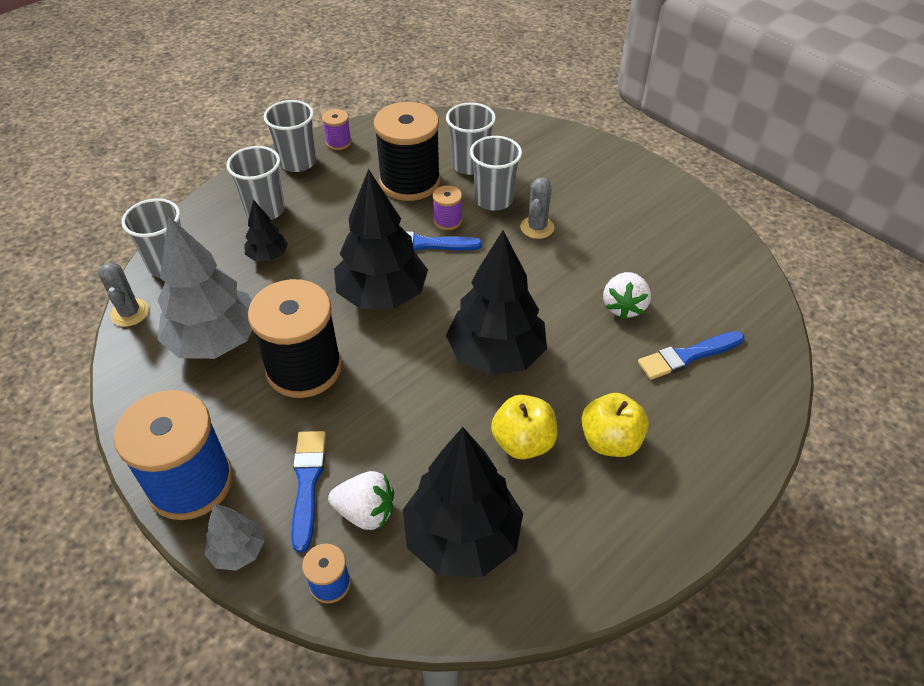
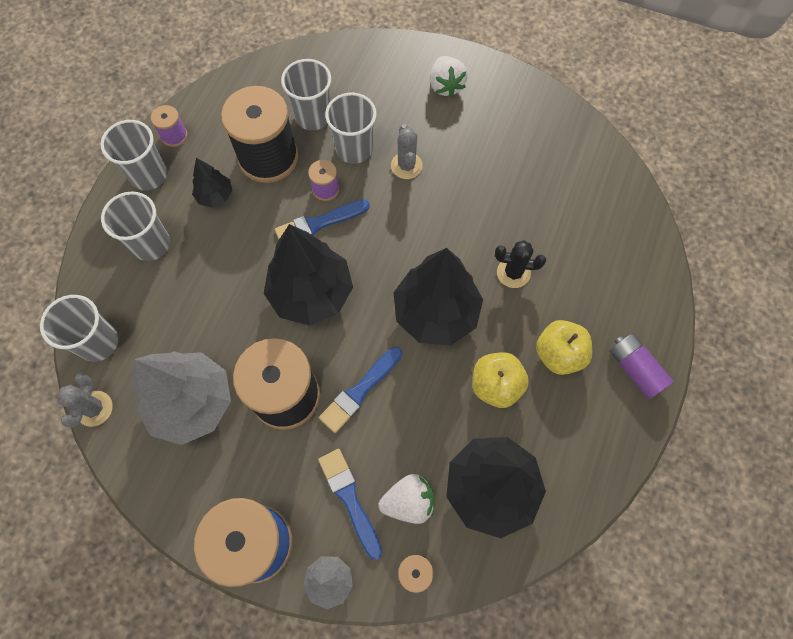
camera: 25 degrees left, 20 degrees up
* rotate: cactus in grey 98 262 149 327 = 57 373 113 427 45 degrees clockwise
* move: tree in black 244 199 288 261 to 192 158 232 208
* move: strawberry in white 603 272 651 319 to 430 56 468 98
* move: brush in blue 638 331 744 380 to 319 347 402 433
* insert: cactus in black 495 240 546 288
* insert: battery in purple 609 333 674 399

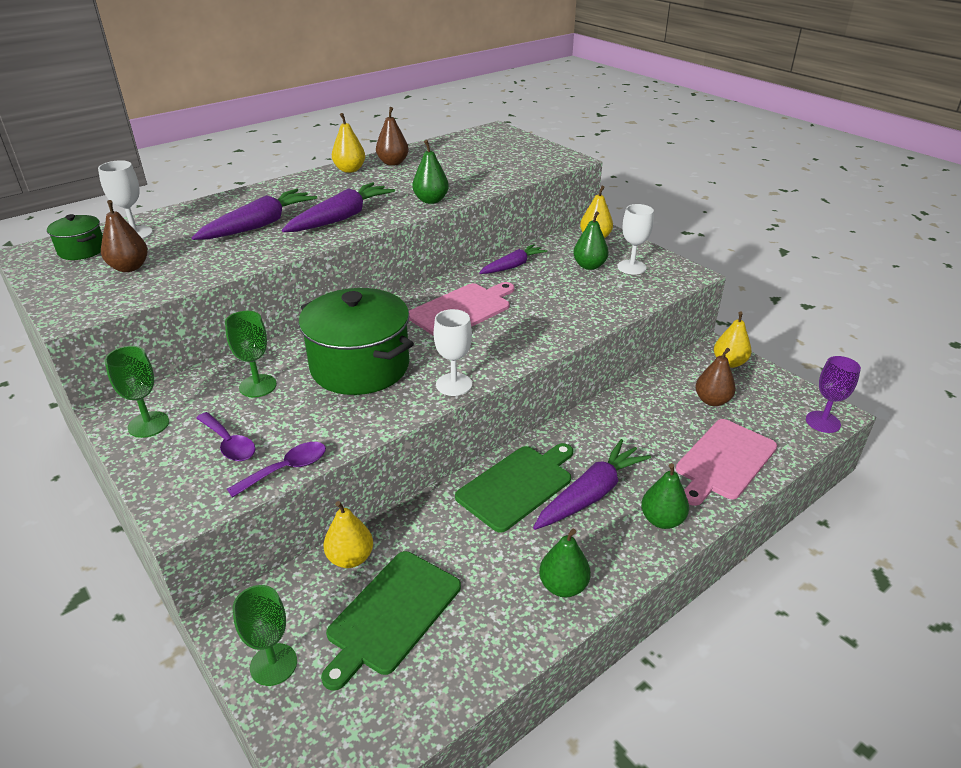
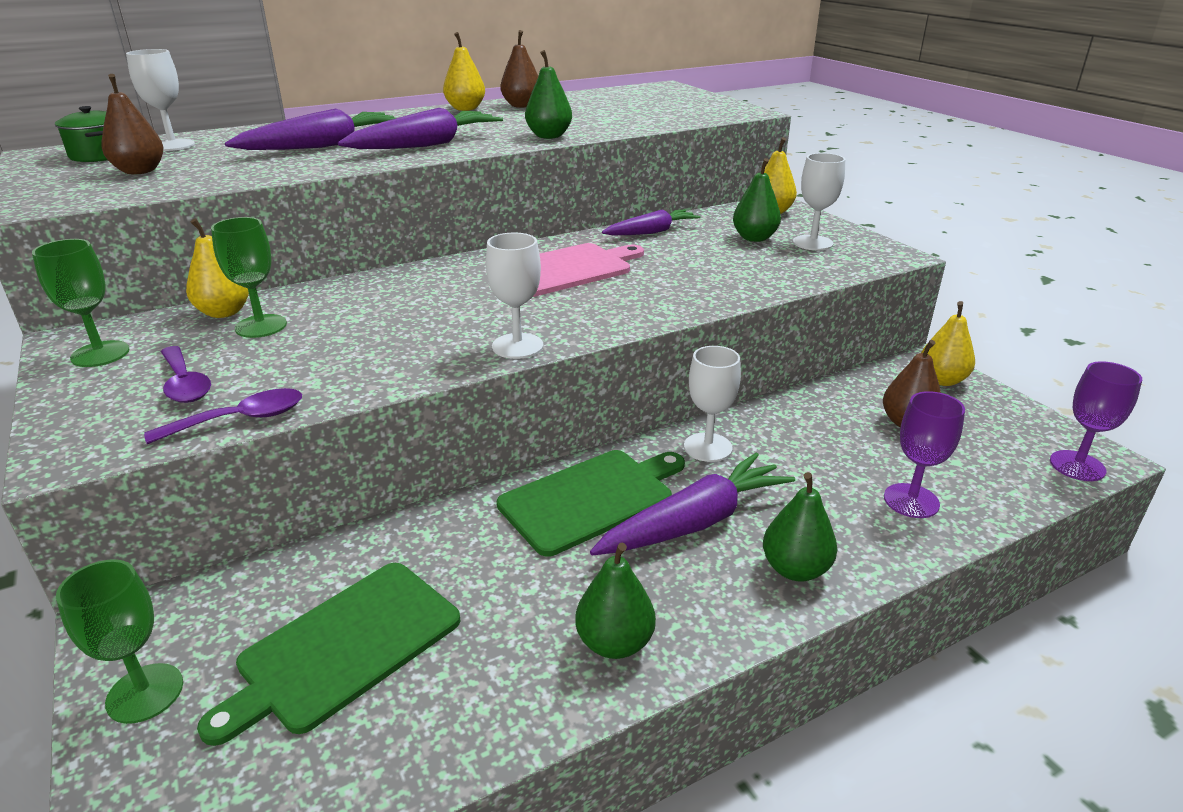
camera: 10 degrees right, 5 degrees down
* delete: pot in green 298 288 414 395
* move: pear in yellow 323 501 373 568 to 186 218 249 318
* replace: cutting board in pink 676 419 777 506 to goblet in purple 884 391 965 518
* insert: goblet in white 684 346 741 462

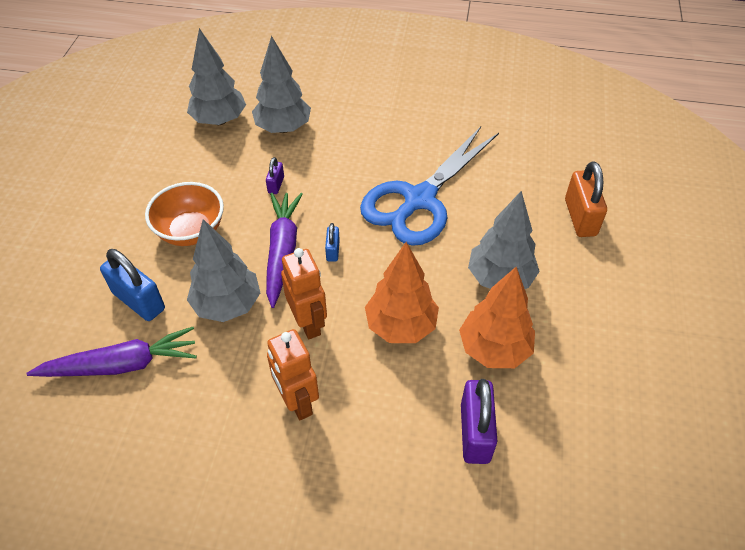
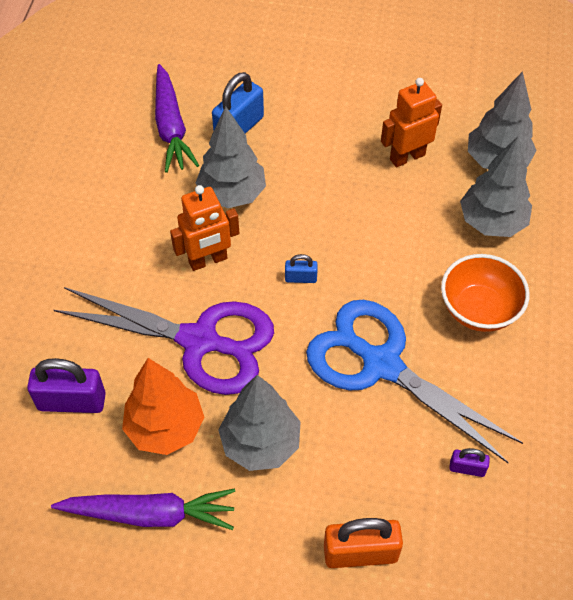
camera: 90 degrees right, 5 degrees up
* move: bowl in orange 145 182 224 246 to 441 254 530 332
* move: padlock in purple 266 157 284 194 to 449 448 490 477
* move: carrot in purple 266 193 303 308 to 51 489 235 530
* move: robot in orange 267 329 319 420 to 381 78 442 167
* replace: tree in orange 365 242 439 343 to scissors in purple 54 287 274 395

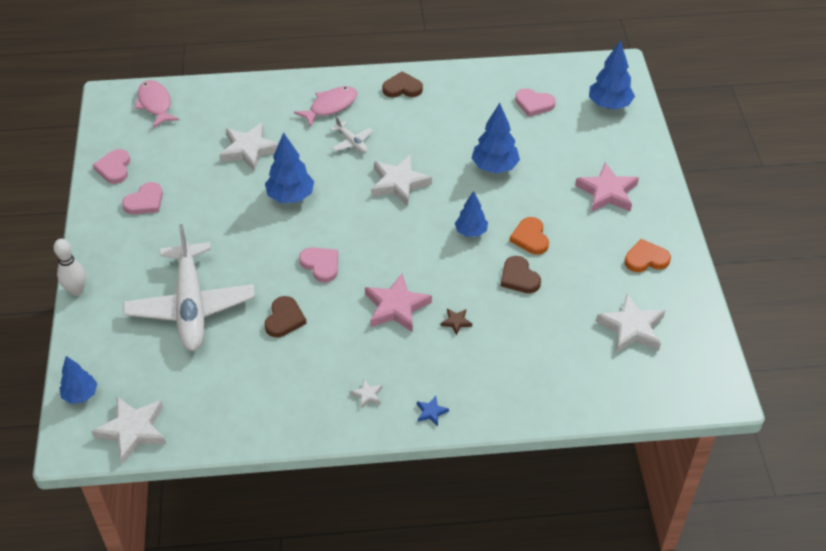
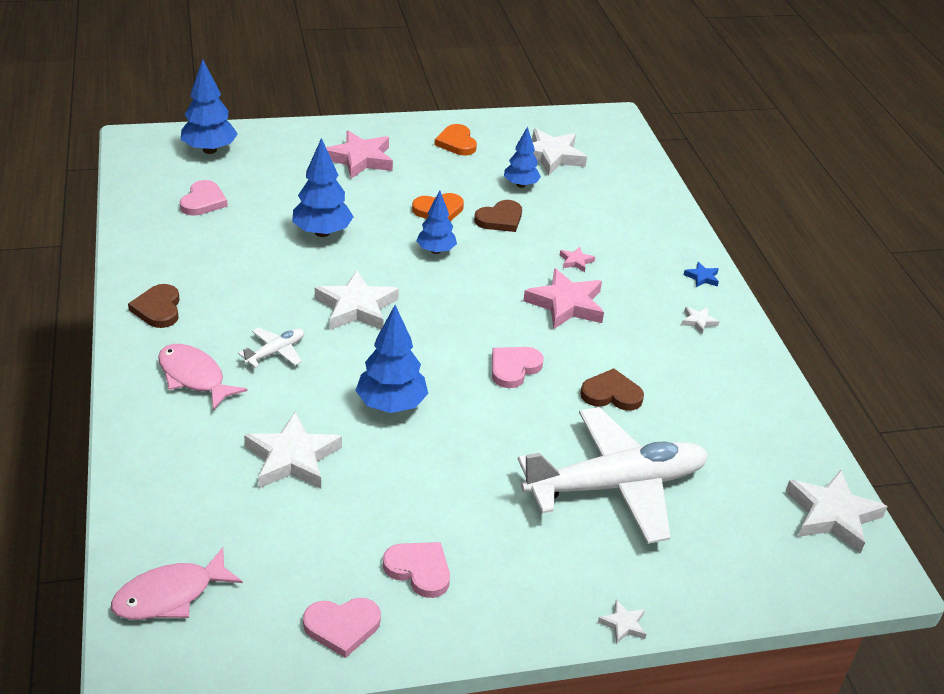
camera: 100 degrees left, 10 degrees down
* replace: bowling pin in white 54 239 86 296 to star in white 598 600 647 644
* move: tree in blue 60 356 97 404 to 504 127 541 188
* recolor: star in brown 441 309 472 335 to star in pink 560 247 595 272

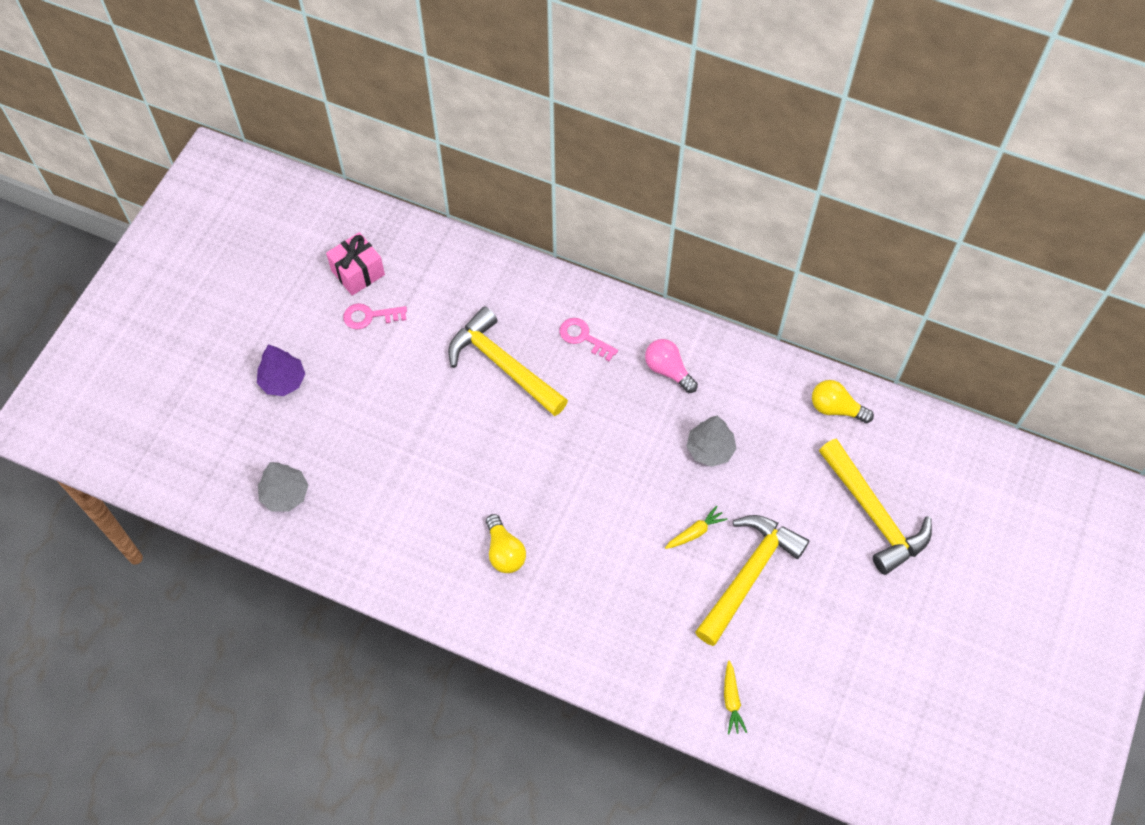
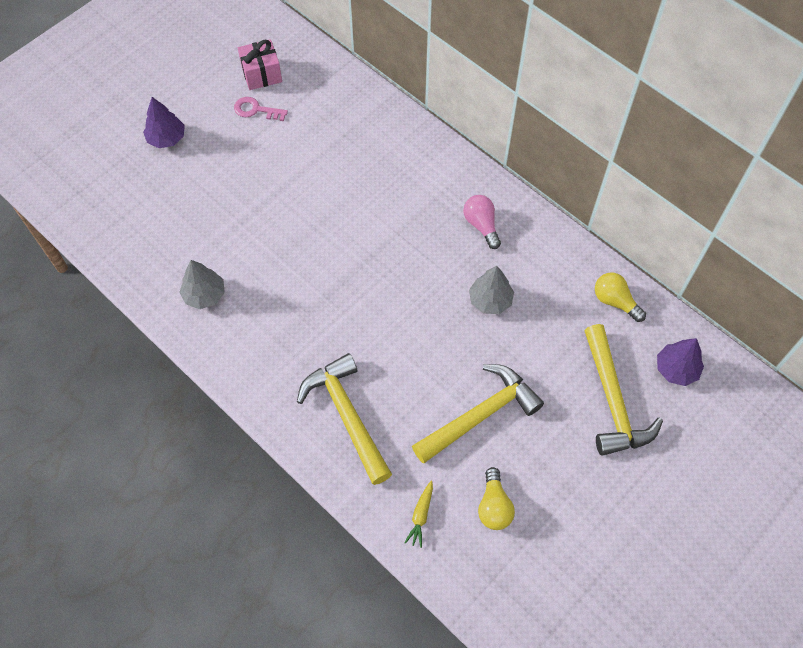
camera: 20 degrees right, 0 degrees up
* move: tree in grey 258 462 308 512 to 179 260 225 309
* move: hammer in yellow 448 306 568 416 to 297 353 392 485
* move: light bulb in yellow 486 514 526 573 to 478 467 515 530
* delete: key in pink 559 318 618 361
* delete: carrot in yellow 665 506 728 549
* insert: tree in purple 657 338 704 386

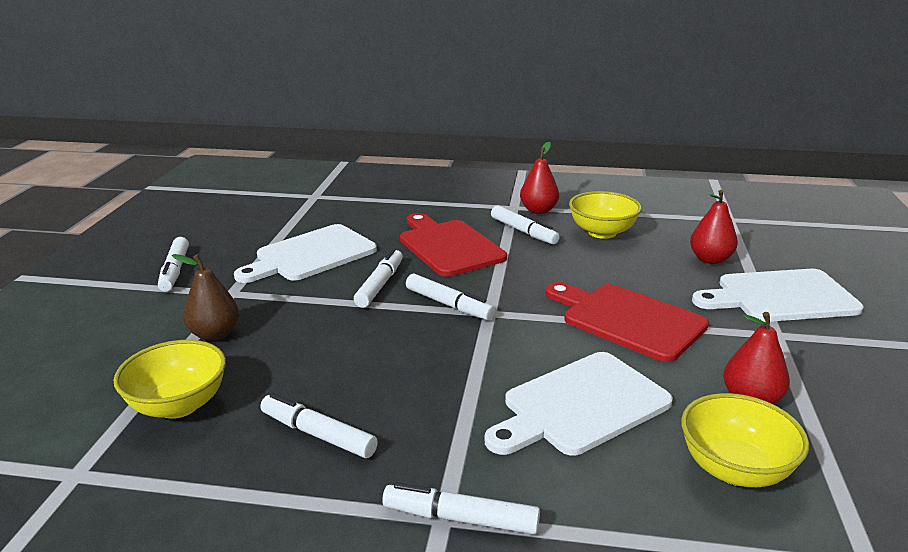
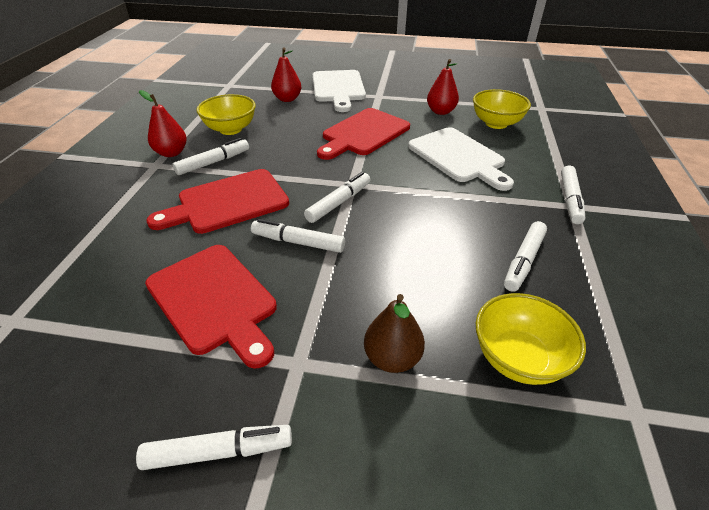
camera: 90 degrees left, 15 degrees up
* recolor: cutting board in white 234 224 377 283 to cutting board in red 145 245 277 369

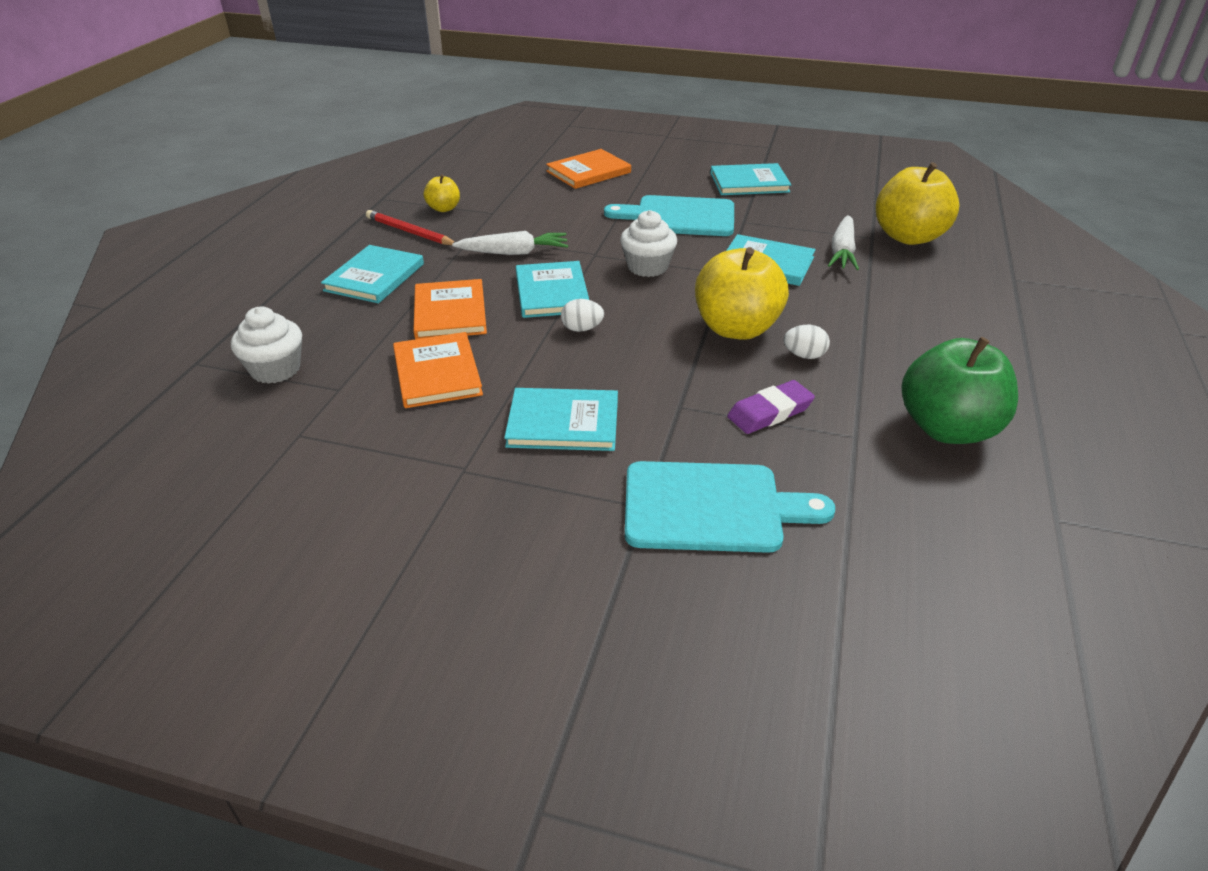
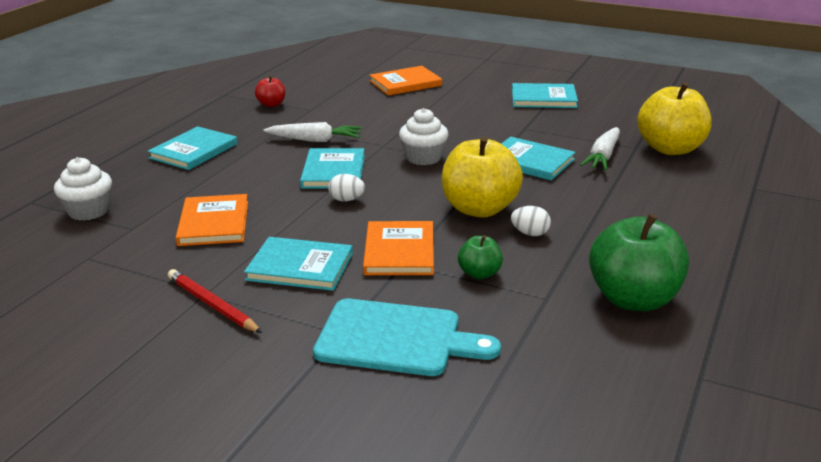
camera: 10 degrees right, 10 degrees down
* move: pencil in red 366 210 455 245 to 168 269 262 333
* move: book in orange 413 279 487 339 to 363 221 434 275
* recolor: apple in yellow 424 174 460 212 to apple in red 255 76 285 107
* delete: cutting board in turquoise 604 195 734 236
* replace: eraser in purple 727 380 815 434 to apple in green 458 235 503 279

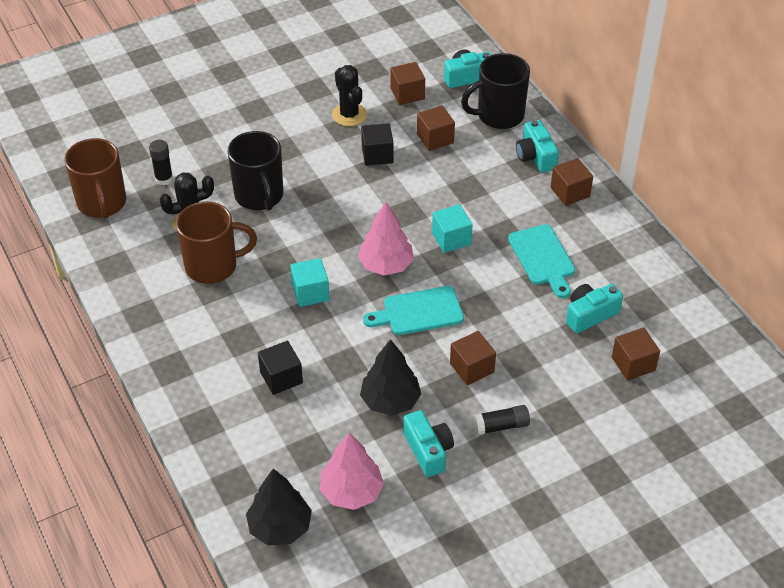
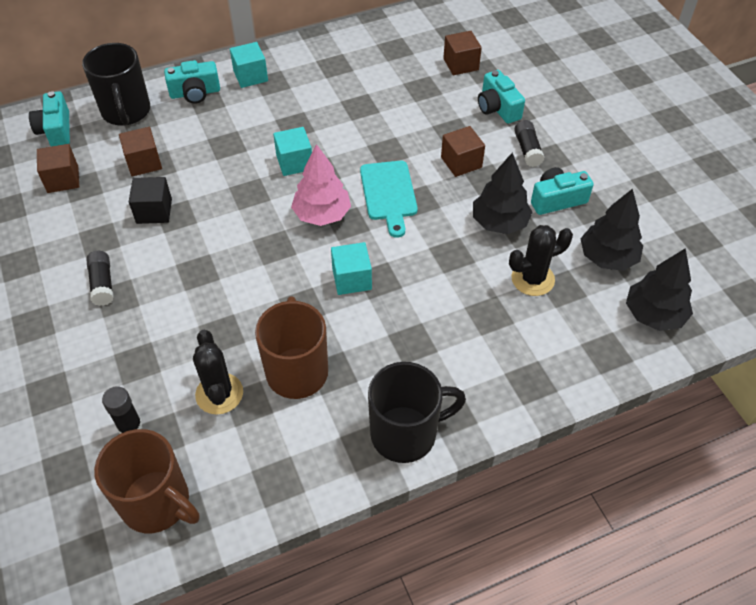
camera: 85 degrees left, 5 degrees up
* rotate: mug in brown 64 138 126 219 = 94 429 199 533 45 degrees clockwise
* move: mug in black 228 131 283 210 to 368 362 466 463
* delete: cube in black 258 341 303 395
* recolor: tree in pink 319 432 384 510 to tree in black 580 189 643 271
* move: cactus in black 332 65 367 126 to 509 225 573 296
* delete: cutting board in turquoise 508 224 575 298
* recolor: cube in brown 551 158 593 206 to cube in turquoise 230 42 268 88
* move: camera in turquoise 566 284 623 333 to 478 70 525 124
* insert: glue stick in black 86 251 114 306

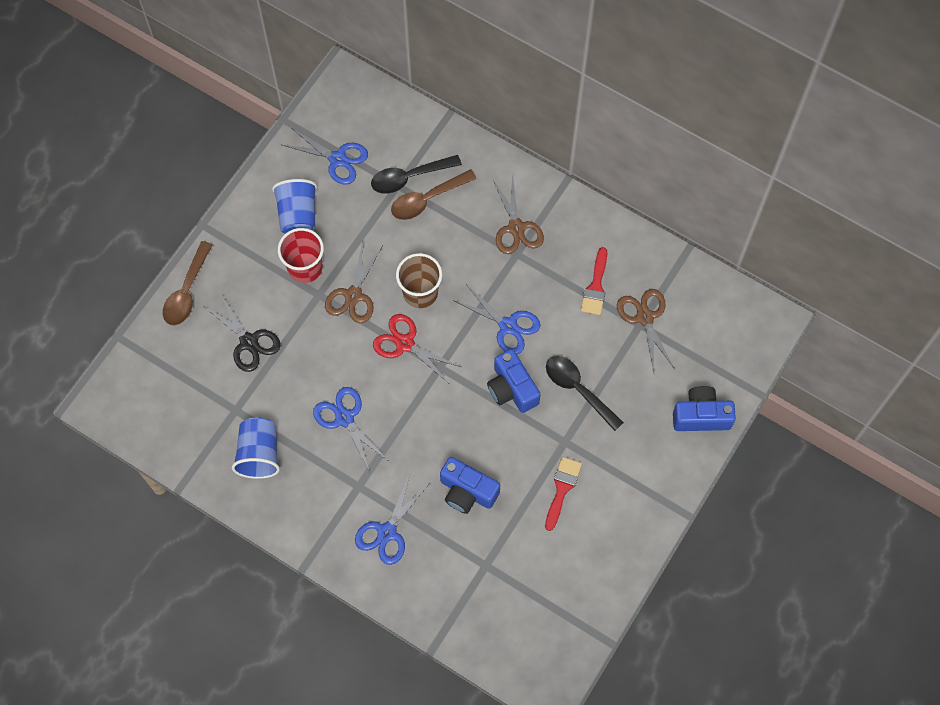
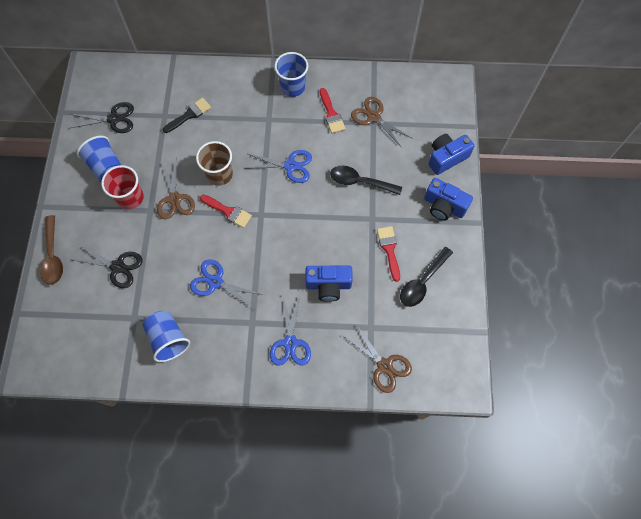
camera: 30 degrees left, 0 degrees up
* recolor: scissors in blue 283 128 368 185 to scissors in black 70 102 134 133
* move: spoon in black 371 155 462 194 to 400 247 453 307
* replace: scissors in red 373 314 461 382 to brush in red 200 195 252 228
* replace: spoon in brown 391 169 477 220 to brush in black 163 98 211 133
* move: camera in blue 487 349 541 413 to 424 178 473 221
* move: scissors in brown 492 173 544 254 to 345 323 412 393
* insert: cup in blue 274 52 308 97

